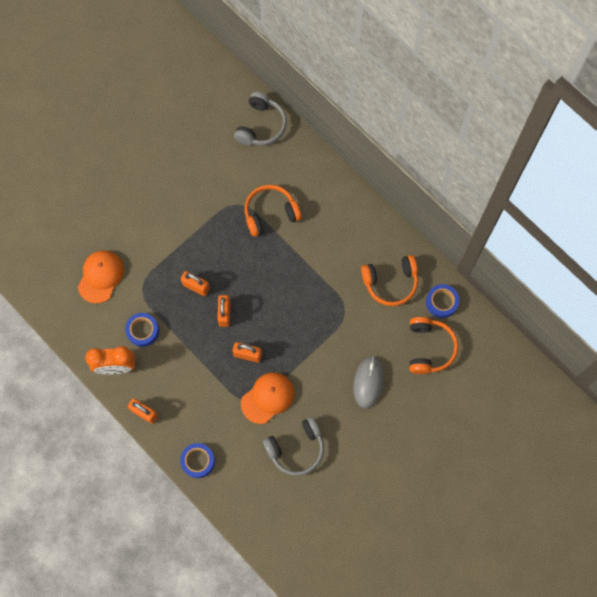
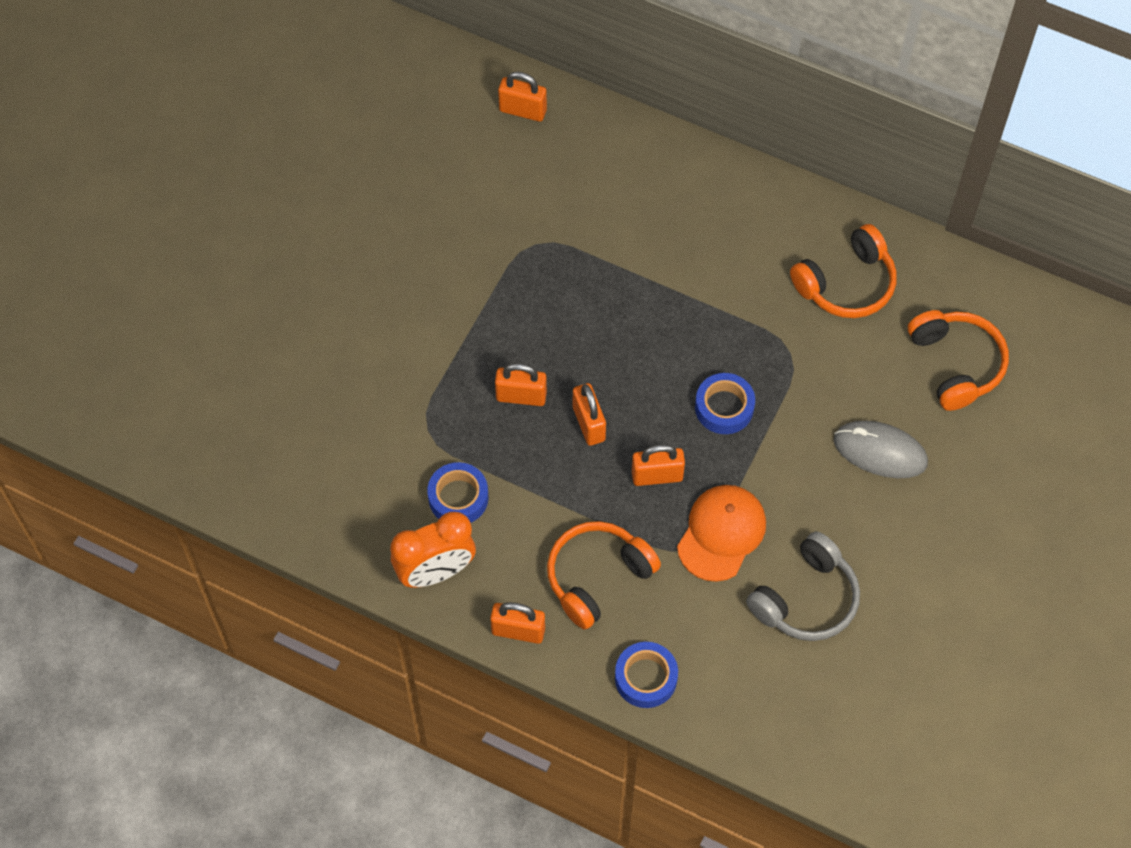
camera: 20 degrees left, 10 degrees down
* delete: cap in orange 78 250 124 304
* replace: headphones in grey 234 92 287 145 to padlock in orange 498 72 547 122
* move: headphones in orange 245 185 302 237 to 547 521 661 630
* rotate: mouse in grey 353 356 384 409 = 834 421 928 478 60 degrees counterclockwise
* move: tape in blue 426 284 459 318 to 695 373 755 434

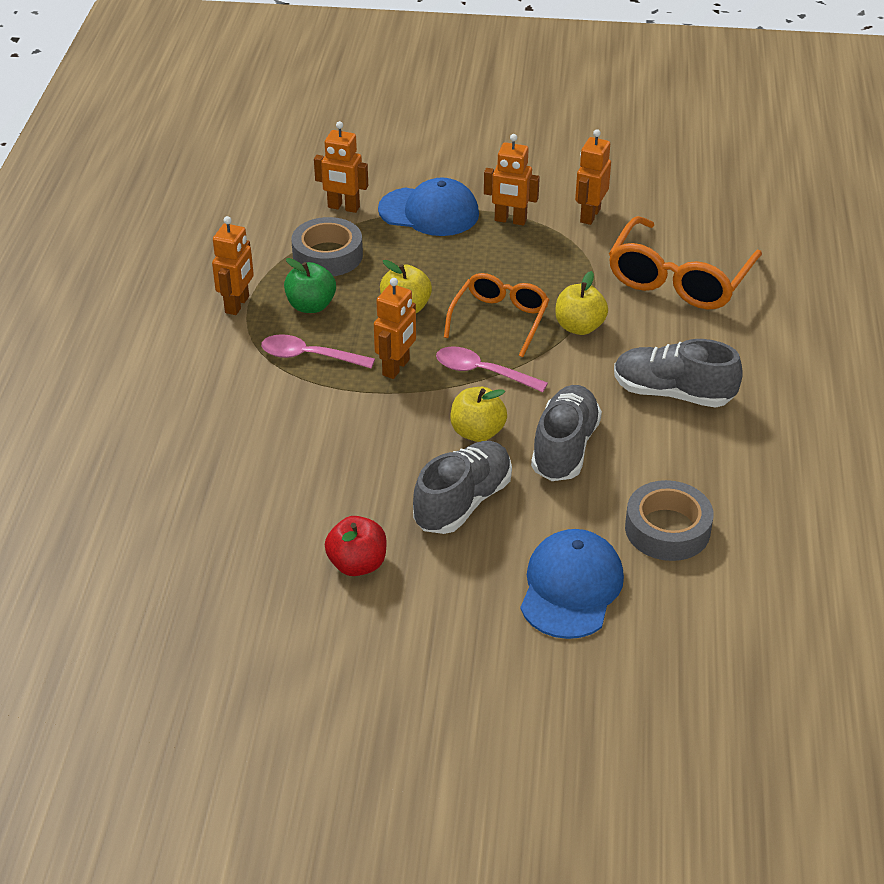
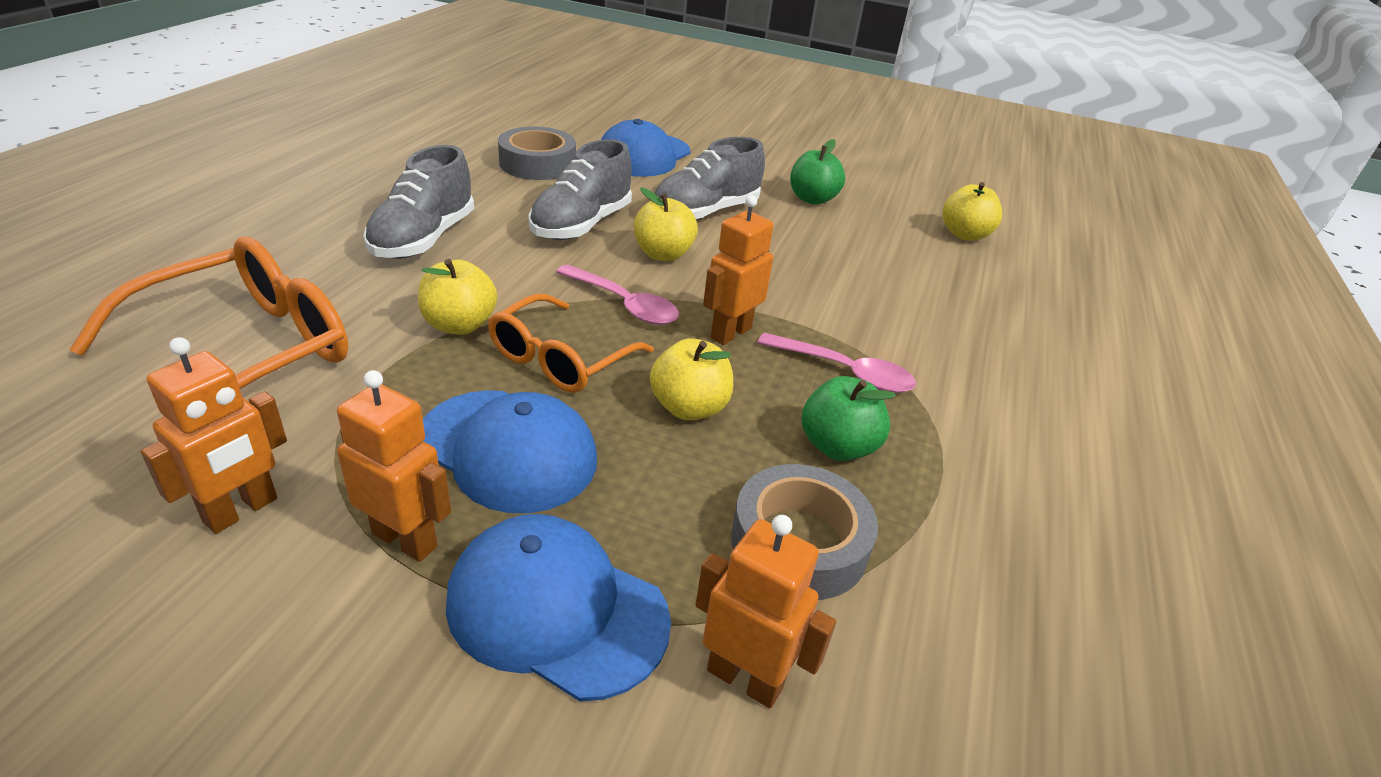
camera: 170 degrees left, 5 degrees down
* delete: robot in orange 212 216 254 315
* recolor: apple in red 325 516 387 576 to apple in green 790 139 845 205
* rotate: shoe in grey 614 339 743 408 = 363 145 474 259 75 degrees clockwise
* insert: cap in blue 423 390 597 513
* insert: apple in yellow 943 182 1002 241

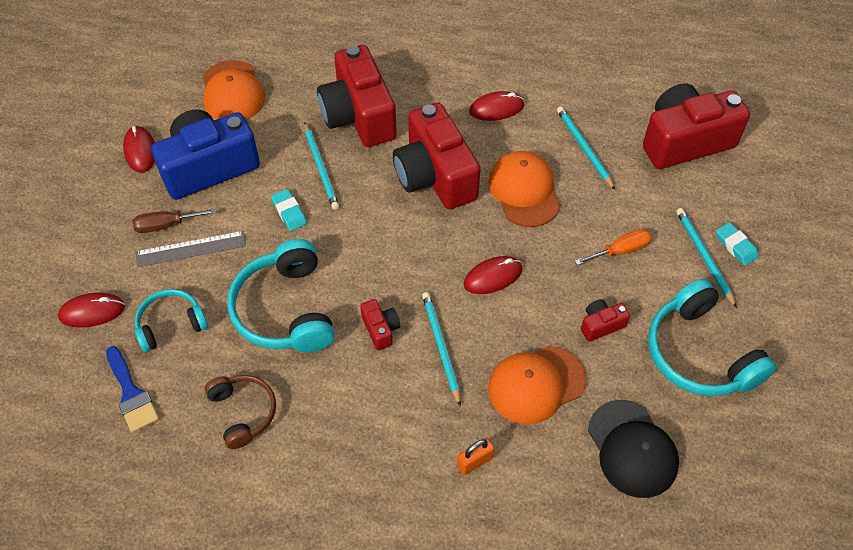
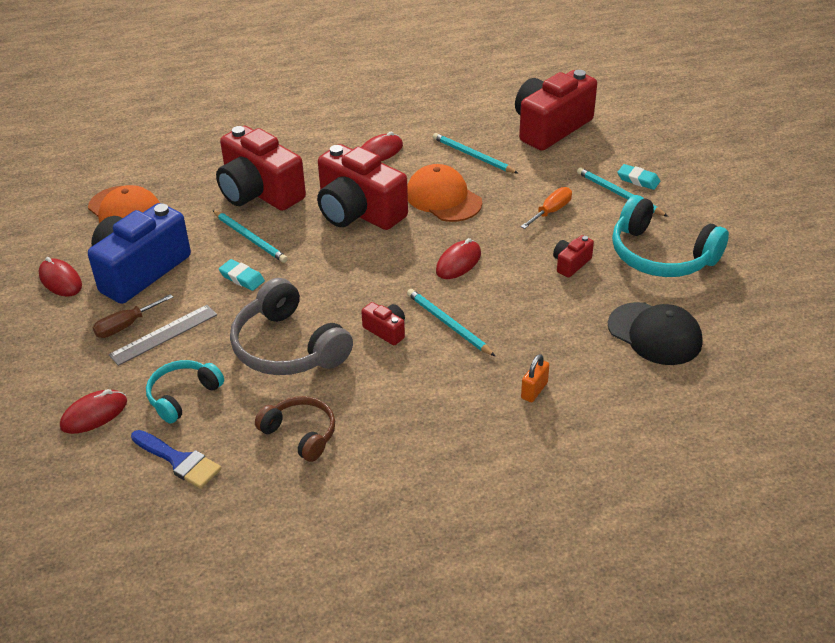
camera: 25 degrees left, 15 degrees down
* recolor: headphones in turquoise 228 239 335 352 to headphones in grey 230 278 353 375
* delete: cap in orange 488 346 586 424

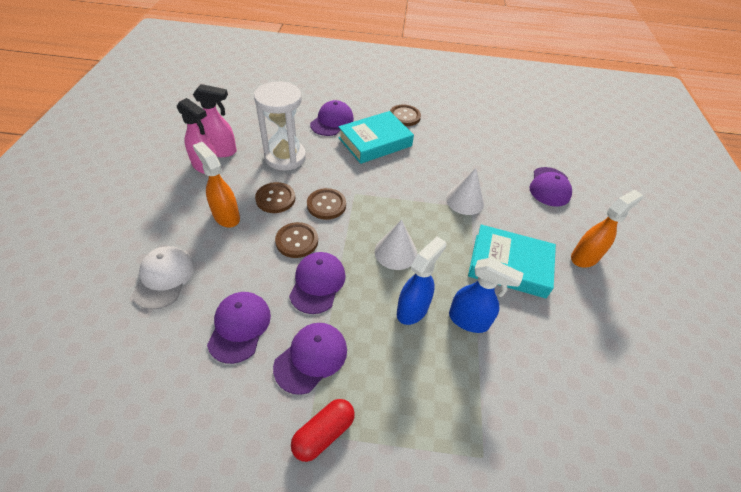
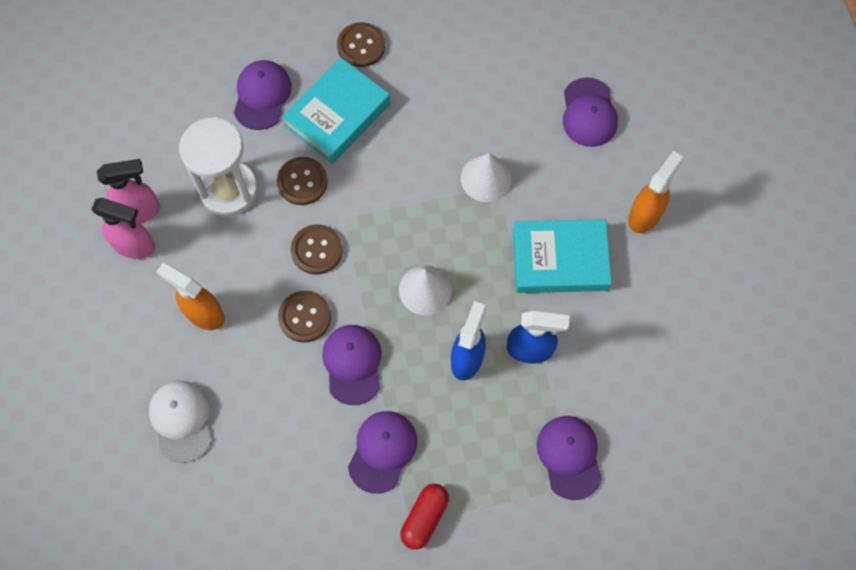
camera: 15 degrees left, 20 degrees up
* move: cap in purple 207 292 271 364 to 537 416 602 500
* move: button in brown 255 182 295 213 to 277 157 328 205

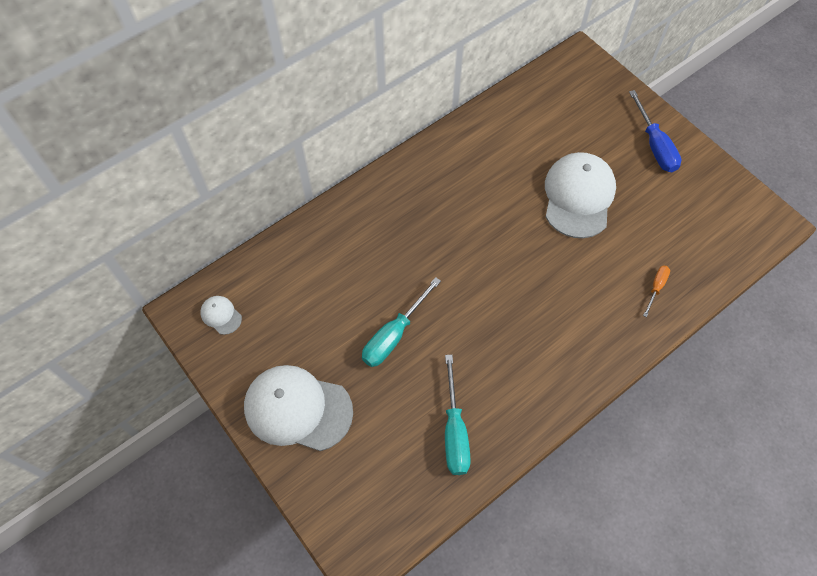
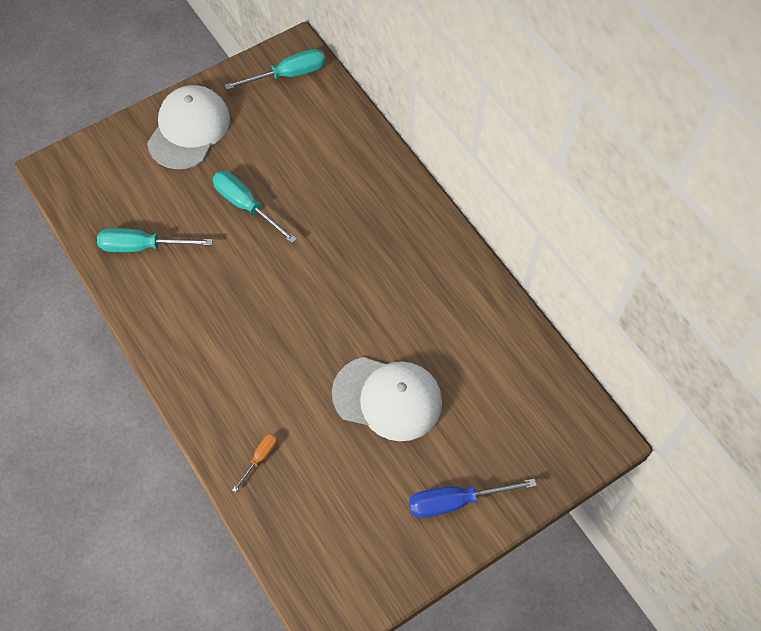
camera: 95 degrees right, 0 degrees up
* replace: cap in white 200 296 242 335 to screwdriver in turquoise 225 49 326 90
* rotate: screwdriver in orange 643 265 670 317 = 232 433 278 492 90 degrees counterclockwise

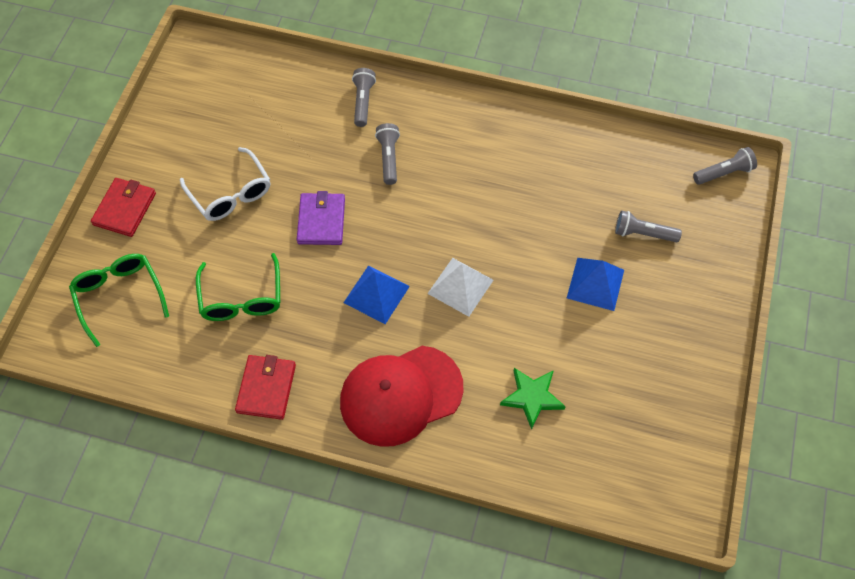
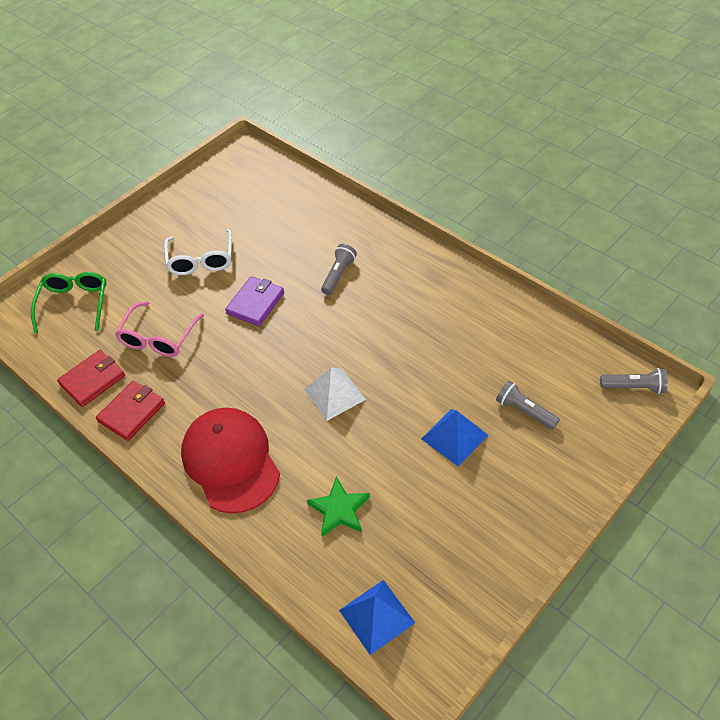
camera: 30 degrees right, 10 degrees down
* move: wallet in red 91 178 156 237 to 57 350 125 407
* recolor: glasses in green 196 253 280 321 to glasses in pink 115 301 204 357
* rotate: cap in red 340 346 463 447 = 181 408 280 514 60 degrees clockwise
* move: pyramid in blue 343 266 410 324 to 339 580 415 655
* delete: flashlight in grey 352 68 376 127

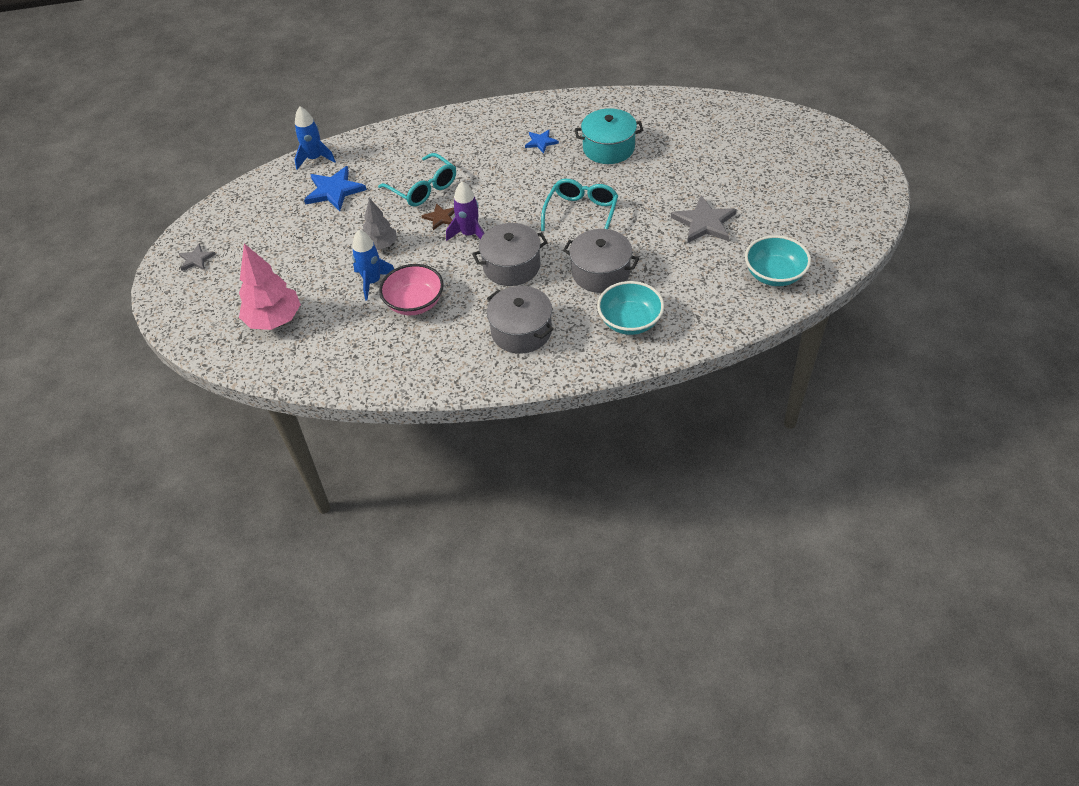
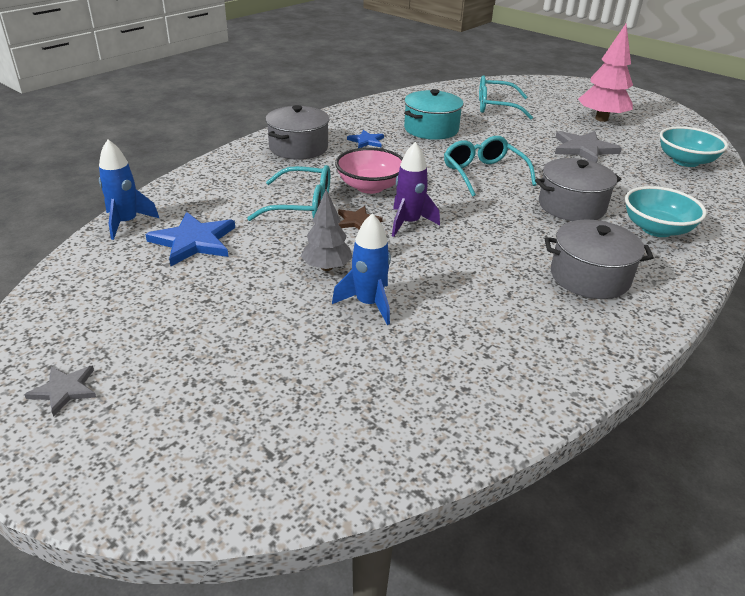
camera: 45 degrees left, 15 degrees down
* move: tree in pink 239 244 301 330 to 578 24 633 122
* move: bowl in pink 379 264 444 315 to 335 148 403 194
* move: pot in grey 472 223 548 286 to 266 105 330 160
* insert: glasses in turquoise 479 75 533 119

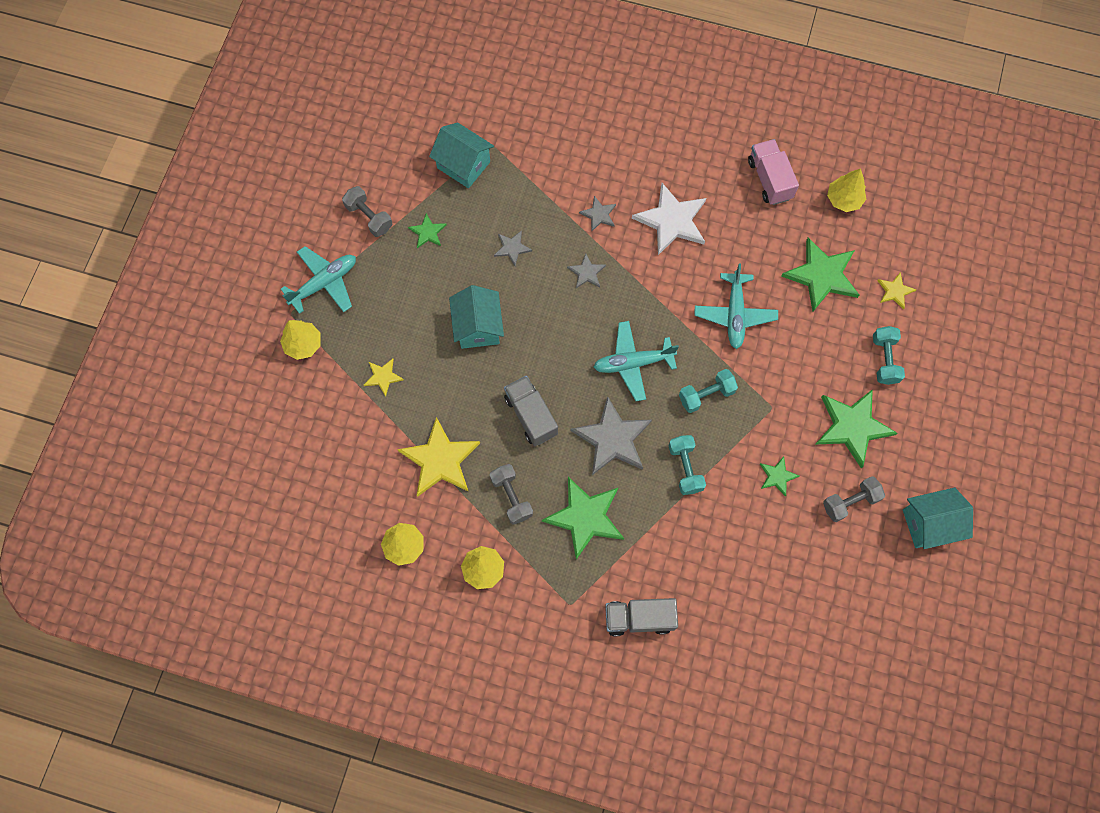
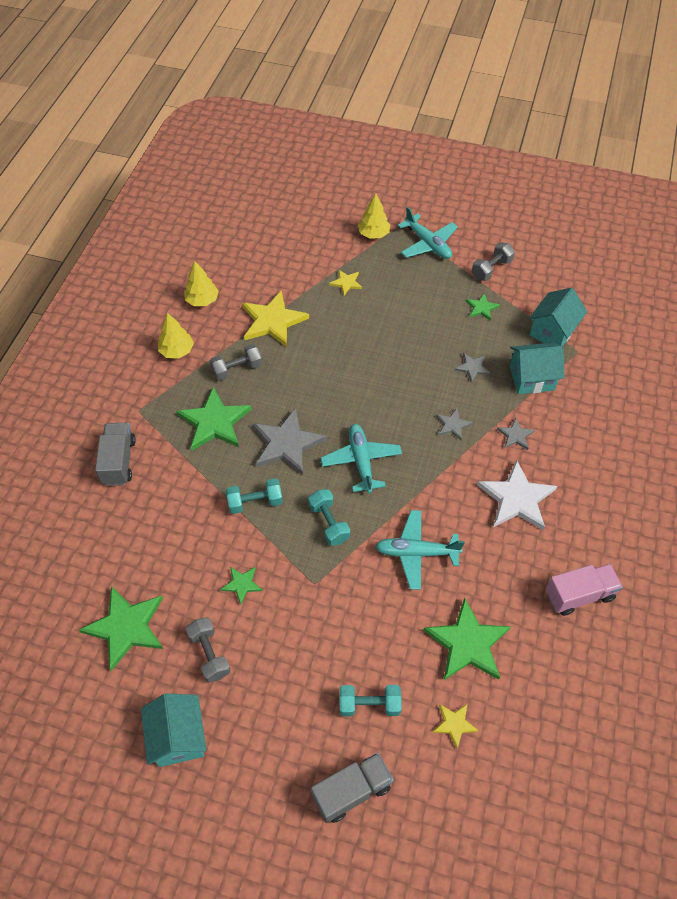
camera: 90 degrees right, 15 degrees down
* move: house in turquoise 449 285 504 349 to 510 343 565 394
* move: truck in grey 504 376 558 446 to 311 753 394 823
* move: star in green 815 389 897 468 to 79 586 163 671
* delete: tree in yellow 827 169 866 212

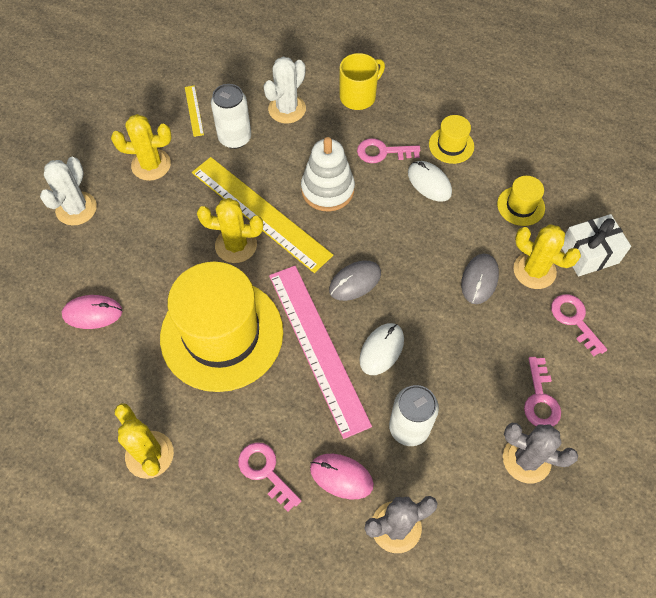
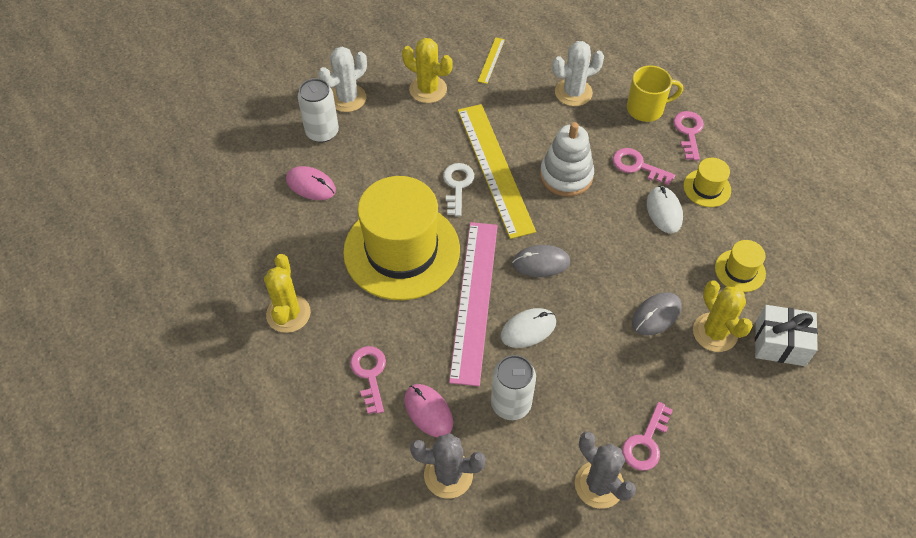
camera: 30 degrees right, 5 degrees down
* replace: cactus in yellow 197 198 263 263 to key in white 443 163 474 216
* move: can in white 211 84 251 149 to 298 78 339 142
* move: key in pink 551 294 607 356 to 673 111 704 161

